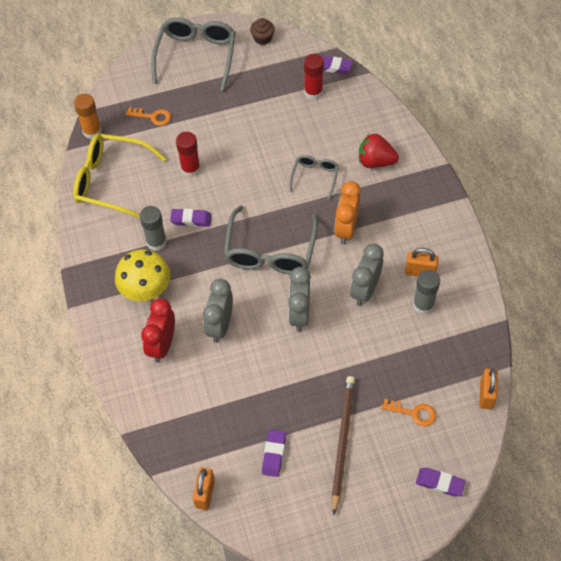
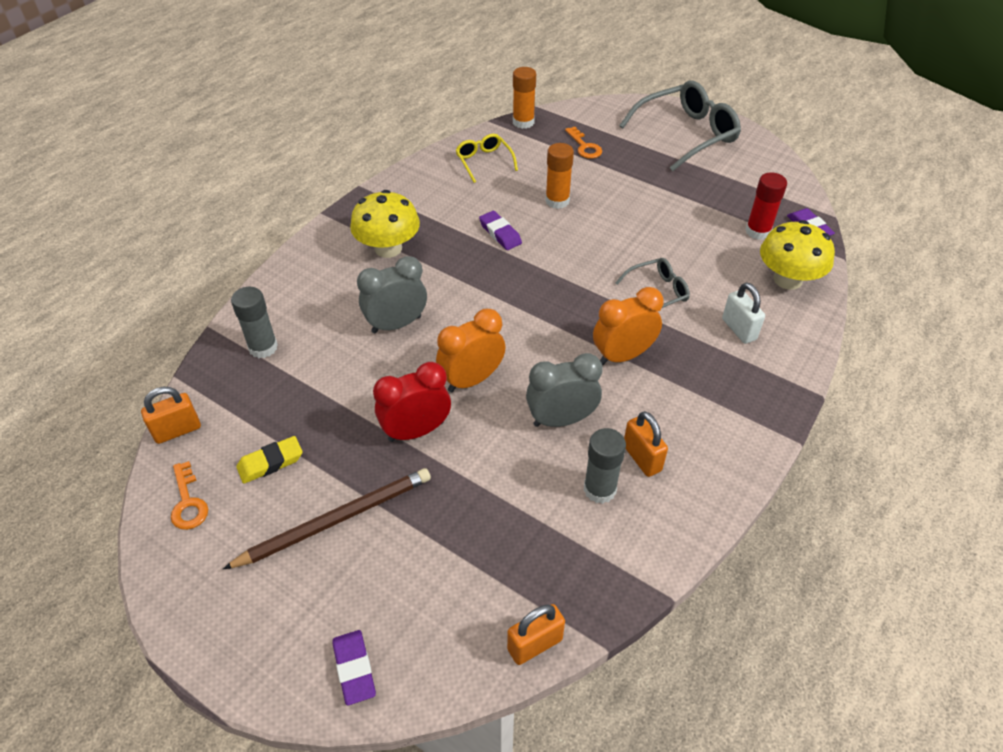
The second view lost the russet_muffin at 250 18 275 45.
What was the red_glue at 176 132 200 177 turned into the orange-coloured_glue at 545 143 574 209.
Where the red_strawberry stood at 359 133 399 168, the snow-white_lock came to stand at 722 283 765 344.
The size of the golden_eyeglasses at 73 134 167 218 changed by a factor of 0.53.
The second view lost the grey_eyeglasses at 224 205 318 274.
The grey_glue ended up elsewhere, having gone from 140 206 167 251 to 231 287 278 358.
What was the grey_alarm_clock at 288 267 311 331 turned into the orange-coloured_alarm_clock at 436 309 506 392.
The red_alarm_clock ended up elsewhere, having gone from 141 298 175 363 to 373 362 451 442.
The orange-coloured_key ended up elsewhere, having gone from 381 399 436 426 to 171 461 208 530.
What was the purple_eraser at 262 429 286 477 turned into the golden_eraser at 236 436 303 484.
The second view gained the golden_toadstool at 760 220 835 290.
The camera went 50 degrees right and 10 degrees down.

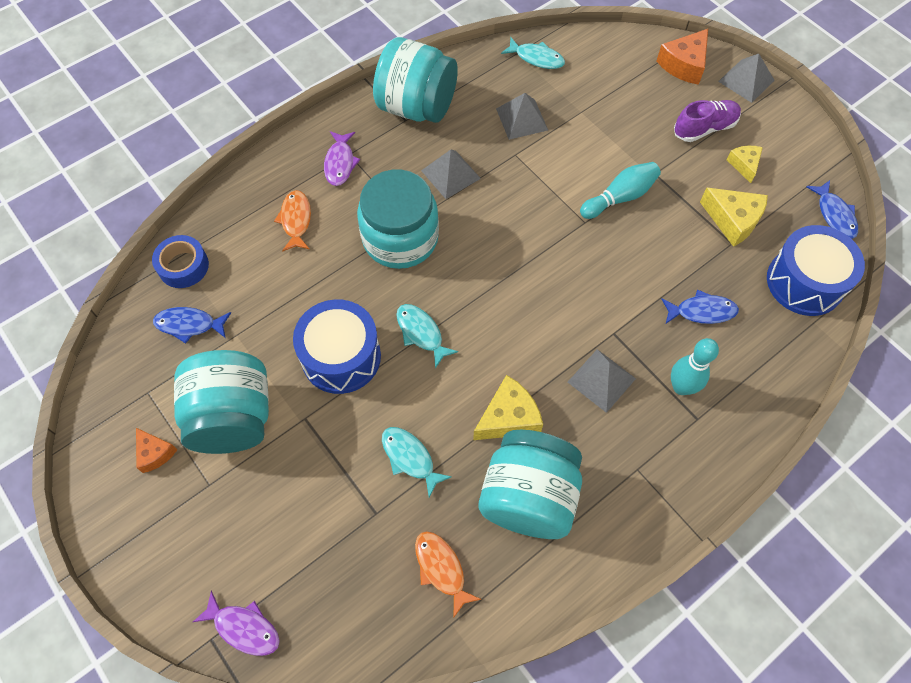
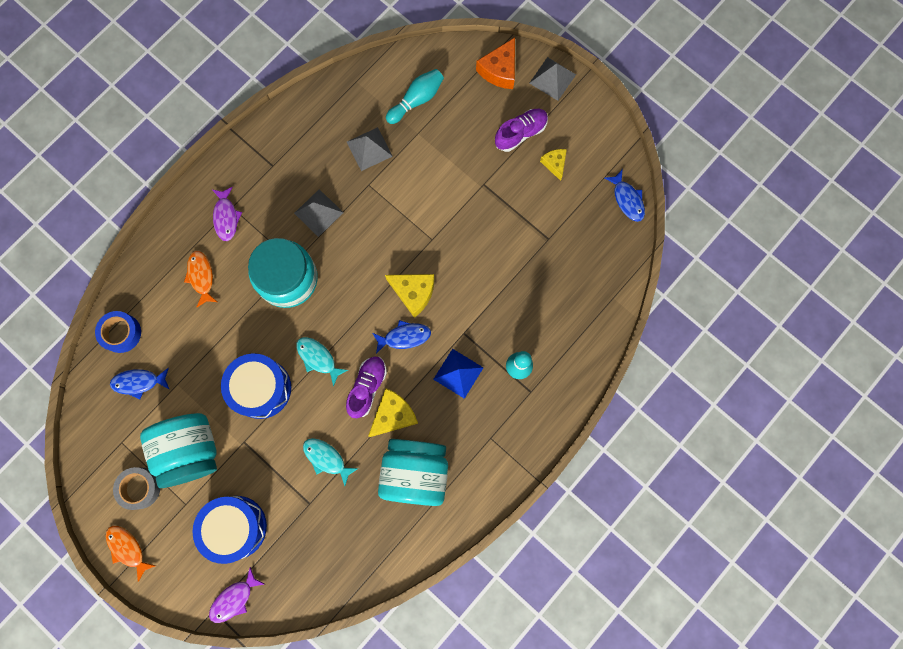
The second view lost the teal_preserve_jar at 373 37 458 123.
The second view lost the teal_fish at 501 38 565 69.
The teal_skittle ended up elsewhere, having gone from 580 162 661 219 to 386 69 444 124.
The golden_cheese ended up elsewhere, having gone from 700 188 768 247 to 385 274 435 318.
The cobalt_snare_drum ended up elsewhere, having gone from 767 225 865 316 to 193 496 267 564.
The cobalt_fish ended up elsewhere, having gone from 661 290 739 324 to 372 320 431 354.
What was the grey_solid_pyramid at 568 349 636 413 turned into the cobalt_solid_pyramid at 433 349 483 399.
Where the orange-coloured_cheese stood at 136 428 177 473, the grey_sticky_tape came to stand at 113 467 160 510.
The orange-coloured_fish ended up elsewhere, having gone from 415 531 482 617 to 106 526 156 582.
The purple_fish at 193 591 280 656 ended up facing another way, 120 degrees clockwise from before.
The second view gained the purple_shoe at 346 357 387 418.
The camera went 10 degrees left and 15 degrees up.

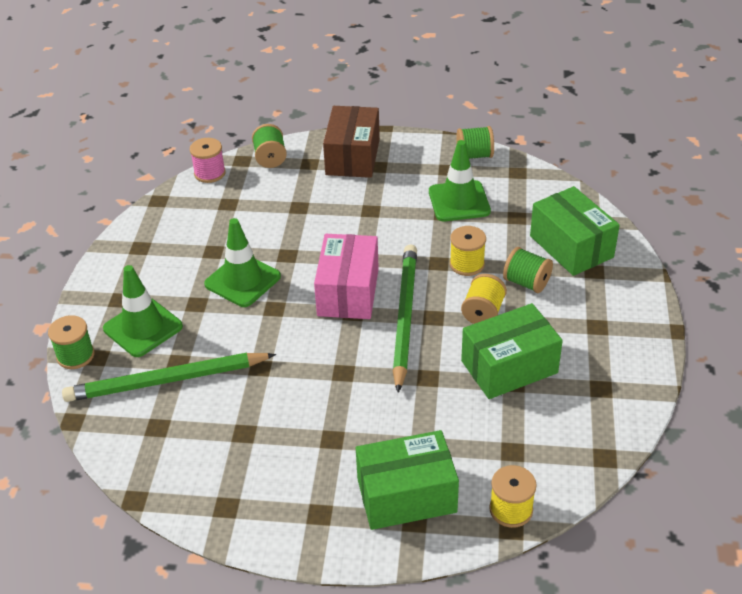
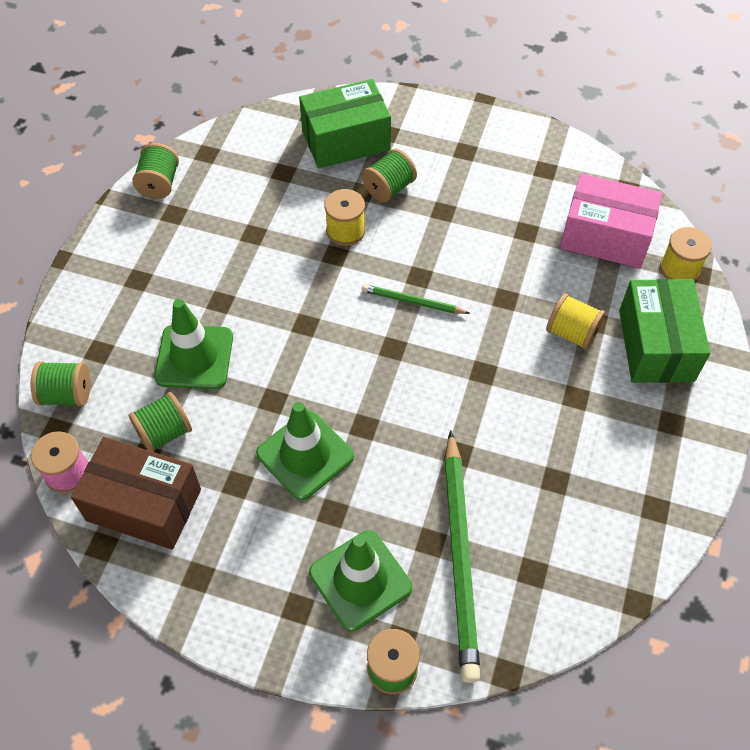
The russet_parcel ended up elsewhere, having gone from 323 106 380 178 to 71 437 201 550.
The emerald_road_cone ended up elsewhere, having gone from 429 140 491 221 to 154 299 233 389.
The pink_parcel ended up elsewhere, having gone from 314 234 379 319 to 560 174 662 268.
The size of the emerald_pencil at 393 244 417 393 changed by a factor of 0.49.
The golden_bobbin ended up elsewhere, having gone from 461 274 507 324 to 546 293 605 350.
The second view lost the emerald_parcel at 461 303 563 399.
The second view gained the emerald_bobbin at 128 392 192 452.
The camera went 80 degrees left and 15 degrees up.

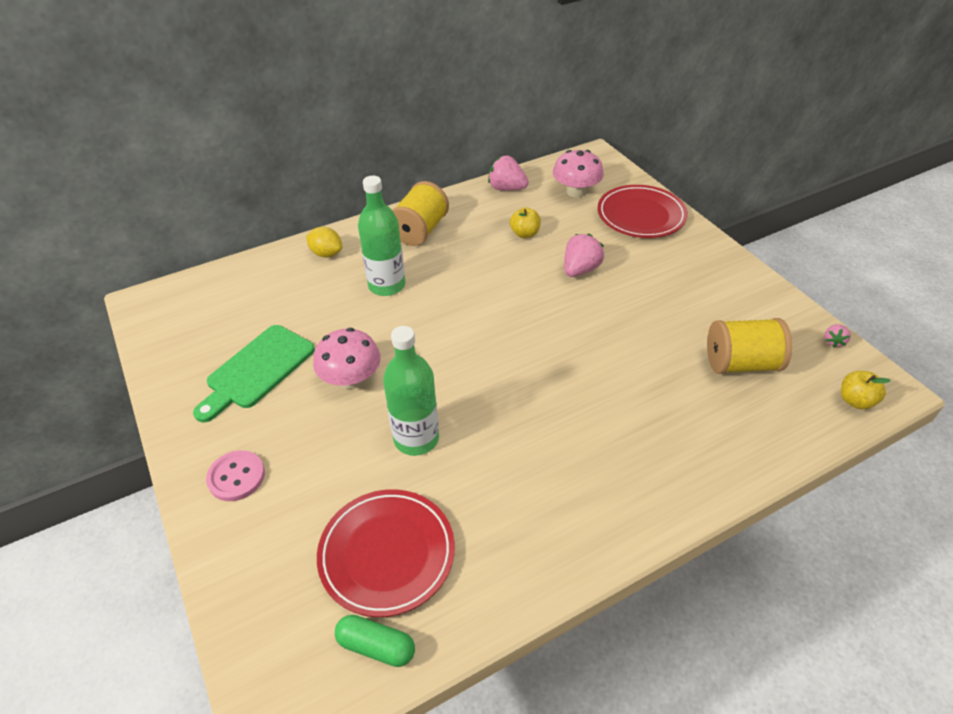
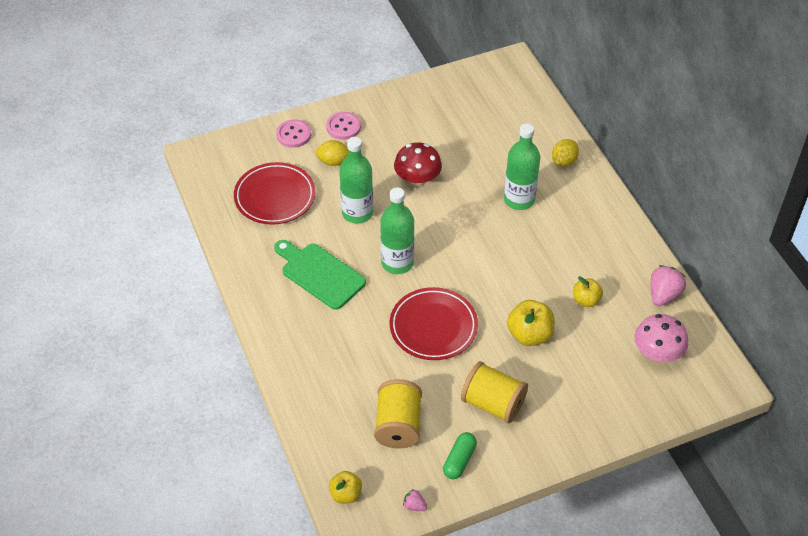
The golden_bobbin ended up elsewhere, having gone from 392 181 449 246 to 461 361 528 423.
The red_plate ended up elsewhere, having gone from 597 185 688 238 to 390 287 478 360.
Where the pink_strawberry stood at 564 234 604 277, the golden_toy_apple came to stand at 507 300 555 346.
The emerald_bread_board ended up elsewhere, having gone from 193 325 315 422 to 274 240 366 310.
What was the pink_toadstool at 313 328 381 389 turned into the red_toadstool at 394 142 442 186.
The emerald_pill ended up elsewhere, having gone from 335 615 415 667 to 443 432 477 479.
The second view gained the pink_sewing_button at 276 119 311 148.
The second view gained the golden_toy_lemon at 315 140 349 166.
The second view gained the emerald_bottle at 380 187 414 274.
The camera went 95 degrees right and 5 degrees up.

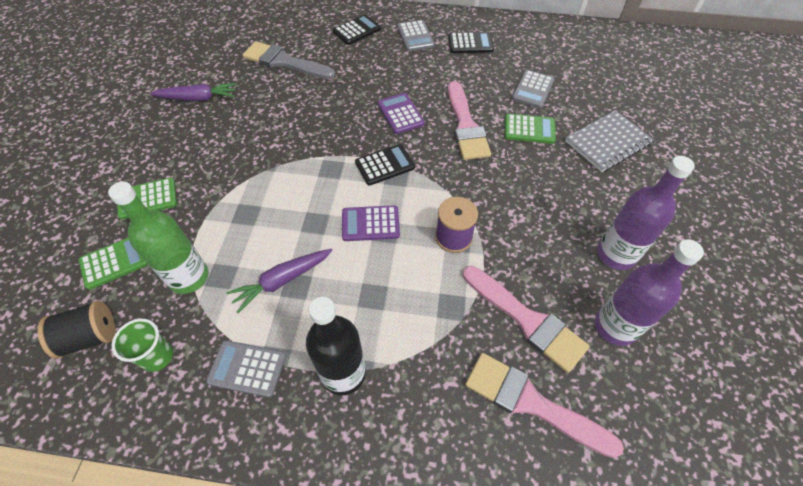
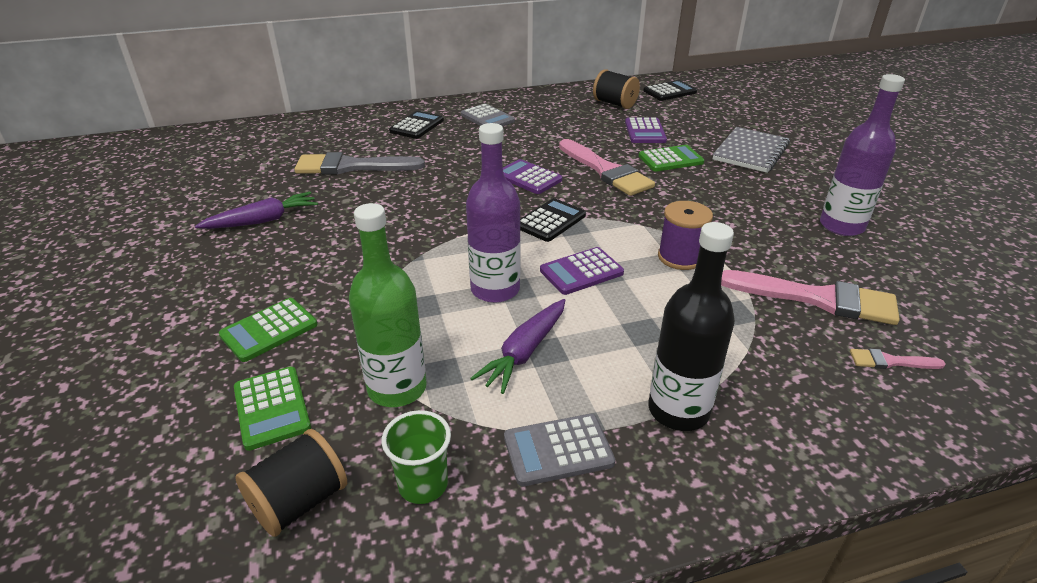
The black_pocket_calculator ended up elsewhere, having gone from 448 32 494 53 to 643 80 697 101.
What was the grey_pocket_calculator at 512 70 554 108 turned into the purple_pocket_calculator at 625 118 667 143.
The emerald_pocket_calculator at 79 237 148 290 ended up facing another way, 120 degrees clockwise from before.
The purple_bottle ended up elsewhere, having gone from 595 239 704 346 to 466 123 521 303.
The size of the pink_brush at 465 353 624 458 changed by a factor of 0.47.
The second view gained the black_bobbin at 593 69 640 109.
The camera went 25 degrees left and 20 degrees down.

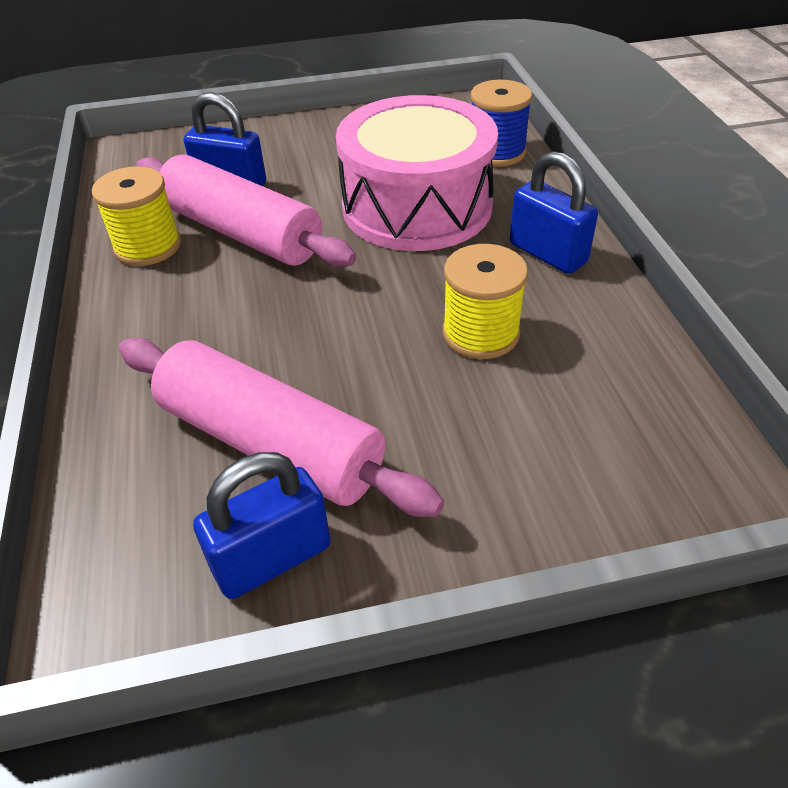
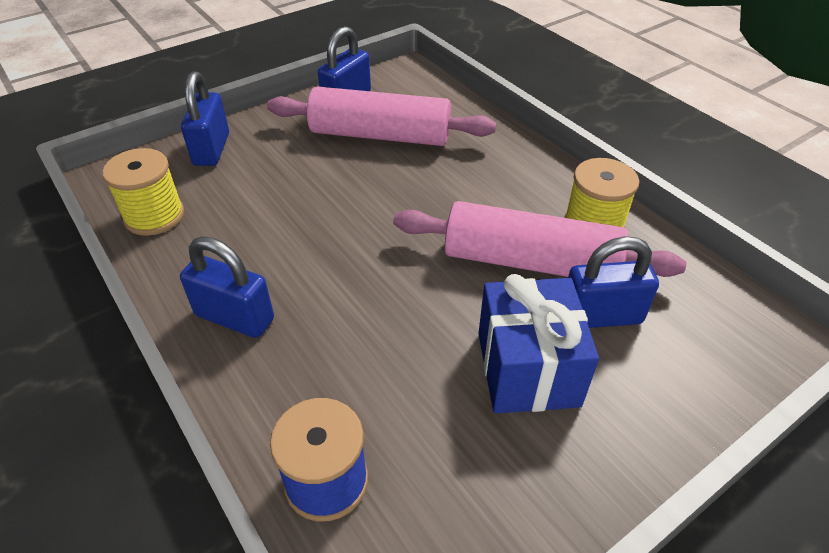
The second view lost the pink_snare_drum at 336 95 498 251.
The golden_bobbin ended up elsewhere, having gone from 443 244 528 359 to 102 148 184 236.
The second view gained the cobalt_lock at 181 71 229 166.
The second view gained the cobalt_present at 478 274 599 414.
The camera went 155 degrees right and 0 degrees up.

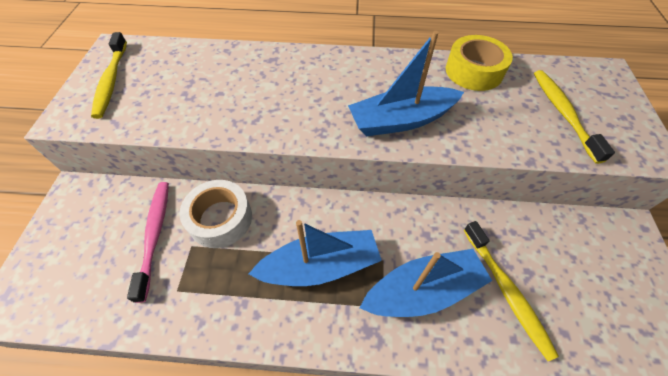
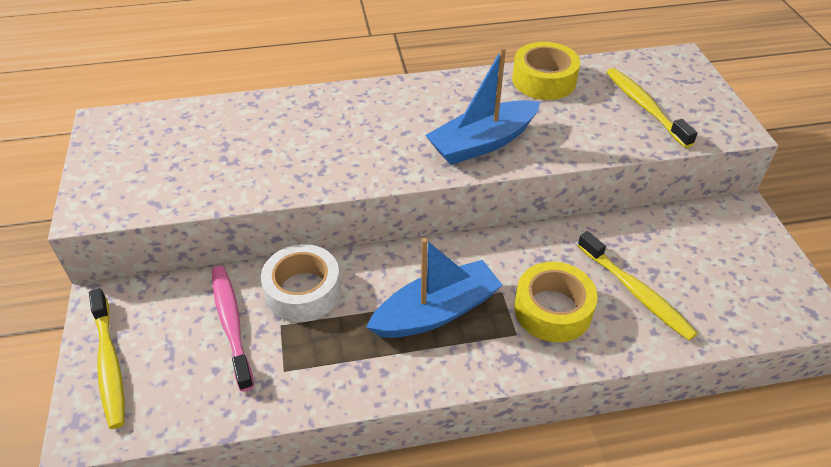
The golden_toothbrush ended up elsewhere, having gone from 91 32 127 119 to 89 288 125 429.
Where the cobalt_boat stood at 360 249 492 317, the golden_sticky_tape came to stand at 514 262 597 342.
The camera went 15 degrees left and 10 degrees down.

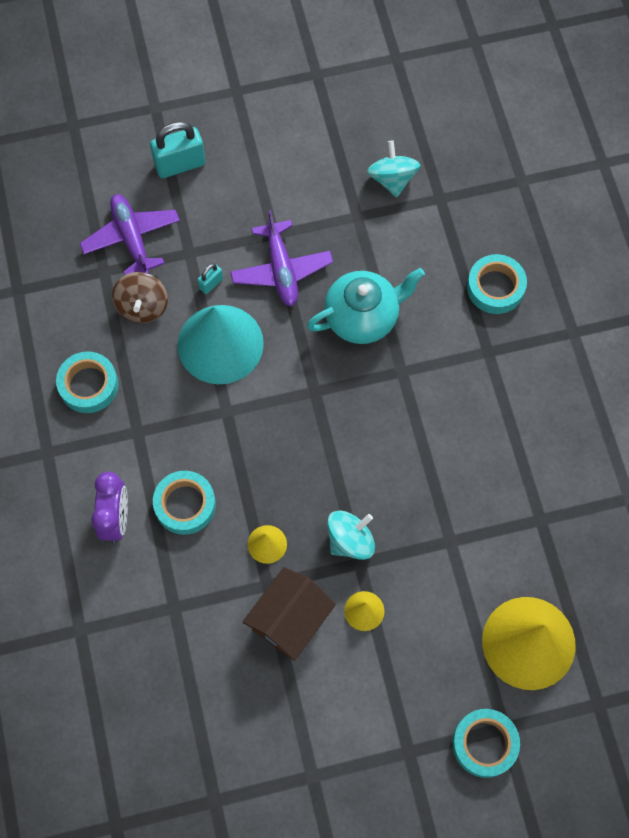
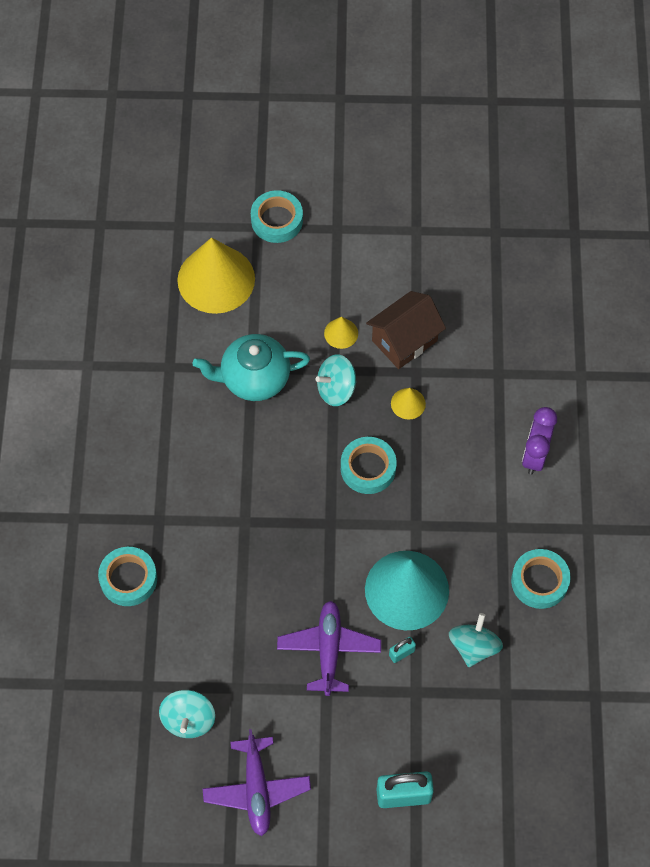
The purple_aeroplane ended up elsewhere, having gone from 80 194 180 275 to 203 729 311 836.
The teal_teapot ended up elsewhere, having gone from 307 268 425 344 to 193 334 310 401.
What was the russet_spinning_top at 112 272 168 323 turned into the teal_spinning_top at 449 613 503 667.
The teal_sticky_tape ended up elsewhere, having gone from 153 471 216 535 to 341 437 397 494.
The camera went 165 degrees left and 5 degrees down.

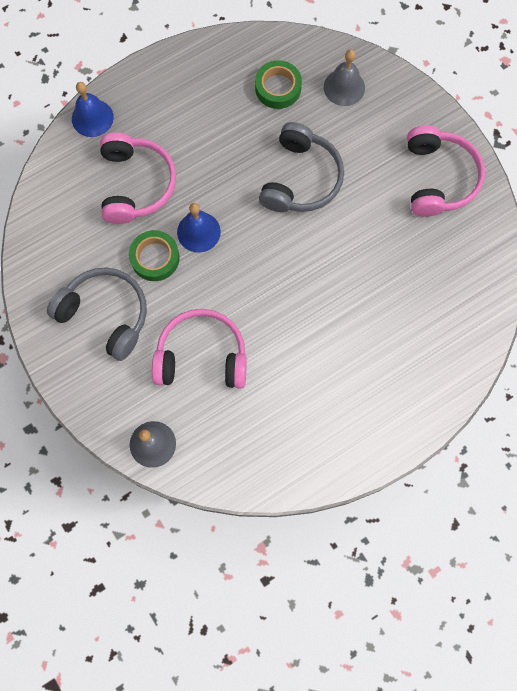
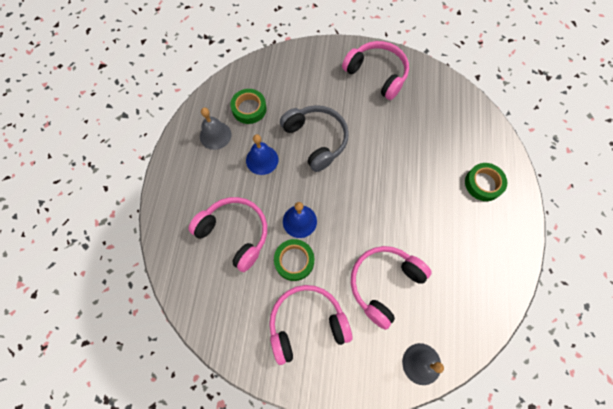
The grey_hand_bell ended up elsewhere, having gone from 324 49 365 106 to 200 108 231 150.
The cobalt_hand_bell ended up elsewhere, having gone from 72 82 114 137 to 246 134 279 175.
What was the grey_headphones at 47 267 147 361 turned into the pink_headphones at 269 285 352 365.
The second view gained the emerald_sticky_tape at 465 163 507 201.
The camera went 50 degrees left and 5 degrees down.

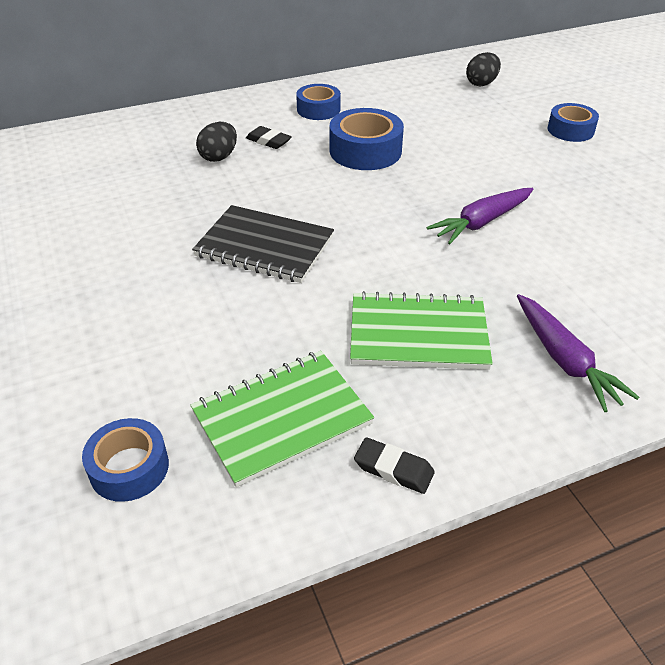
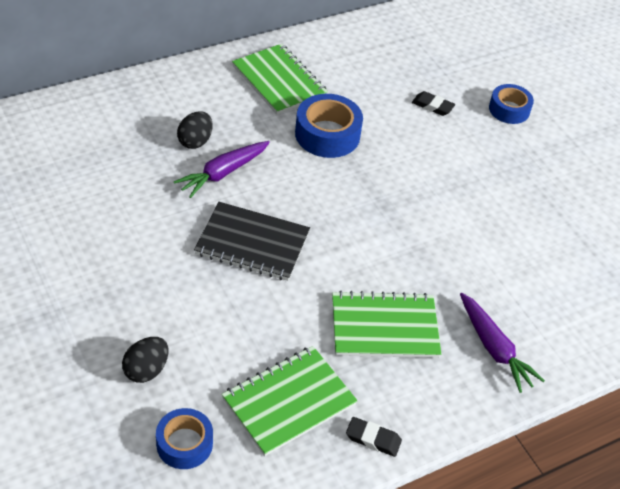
The black_toy_egg ended up elsewhere, having gone from 466 52 501 86 to 122 337 168 383.
Where the cobalt_sticky_tape stood at 296 84 341 120, the emerald_notebook came to stand at 232 44 328 115.
The black_eraser ended up elsewhere, having gone from 246 126 292 149 to 412 91 455 116.
The purple_carrot ended up elsewhere, having gone from 426 188 534 244 to 174 141 270 198.
The camera went 10 degrees left and 5 degrees up.

